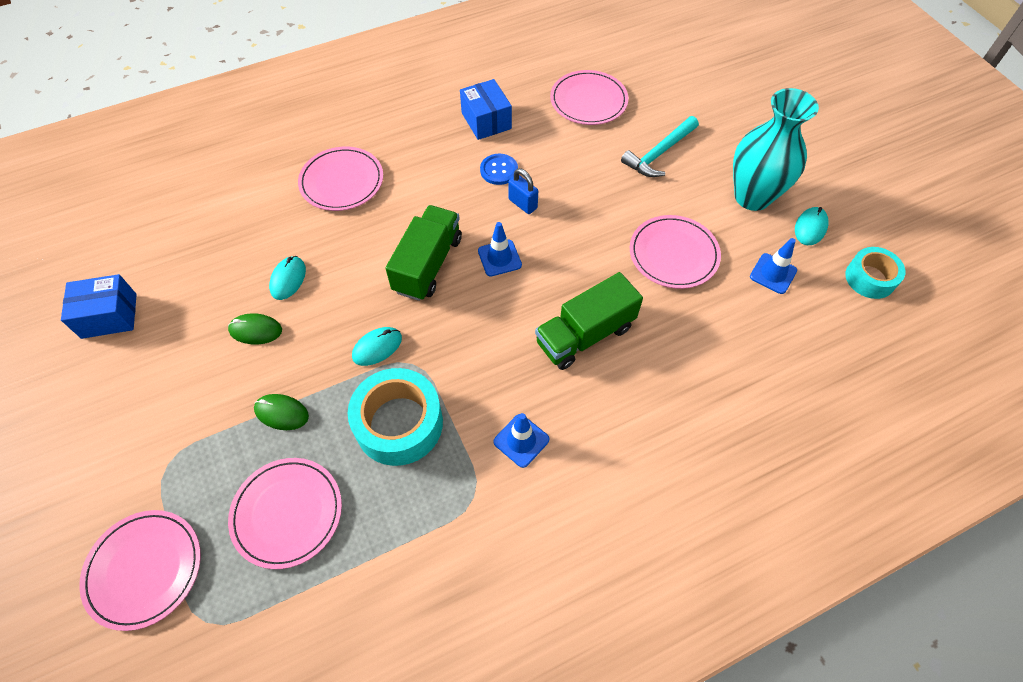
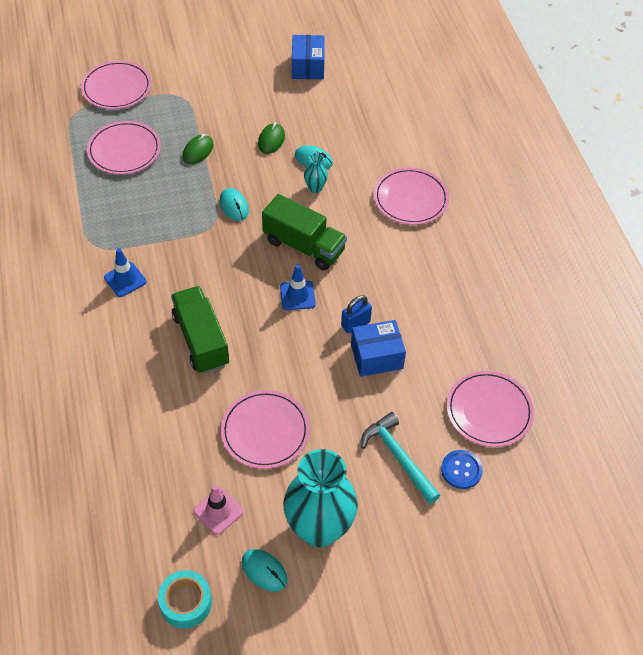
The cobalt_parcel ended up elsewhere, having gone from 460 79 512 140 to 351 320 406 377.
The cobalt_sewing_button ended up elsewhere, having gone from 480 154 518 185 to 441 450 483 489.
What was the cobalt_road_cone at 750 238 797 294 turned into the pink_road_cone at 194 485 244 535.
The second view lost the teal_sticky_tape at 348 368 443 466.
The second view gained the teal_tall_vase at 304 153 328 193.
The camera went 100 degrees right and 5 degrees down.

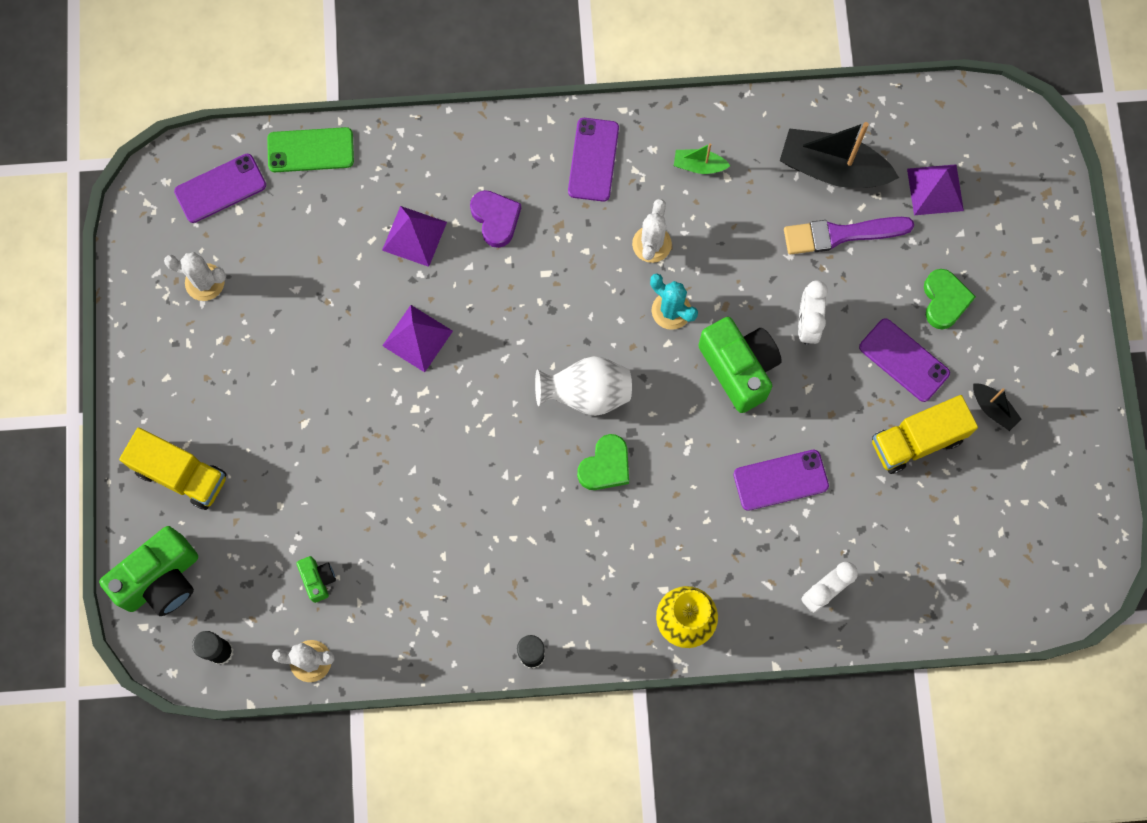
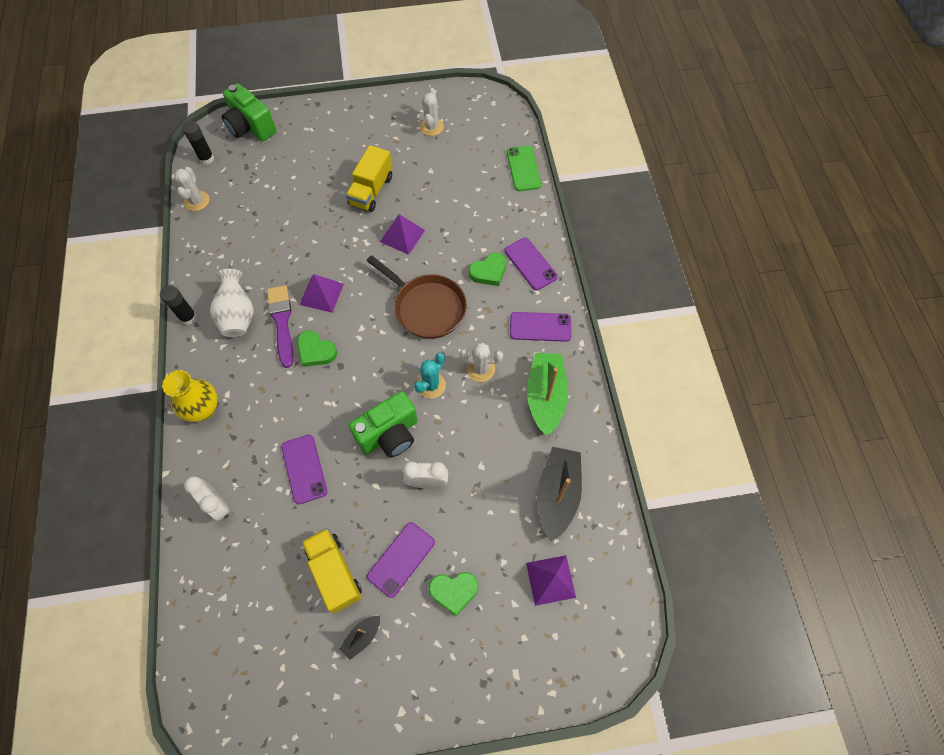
The size of the emerald_boat at 674 143 730 174 changed by a factor of 2.09.
The purple_mobile_phone ended up elsewhere, having gone from 174 154 266 223 to 504 238 558 290.
What was the purple_love_heart at 470 190 521 248 turned into the emerald_love_heart at 469 252 506 286.
The purple_solid_pyramid ended up elsewhere, having gone from 382 206 447 267 to 300 274 344 313.
The purple_brush ended up elsewhere, having gone from 784 217 914 255 to 267 285 293 368.
The snow-white_tall_vase ended up elsewhere, having gone from 535 356 632 416 to 210 269 254 337.
The golden_truck ended up elsewhere, having gone from 119 428 226 510 to 346 145 392 212.
The second view lost the emerald_photo_camera at 296 556 336 603.
The second view gained the russet_skillet at 367 255 467 339.
The camera went 85 degrees right and 10 degrees down.

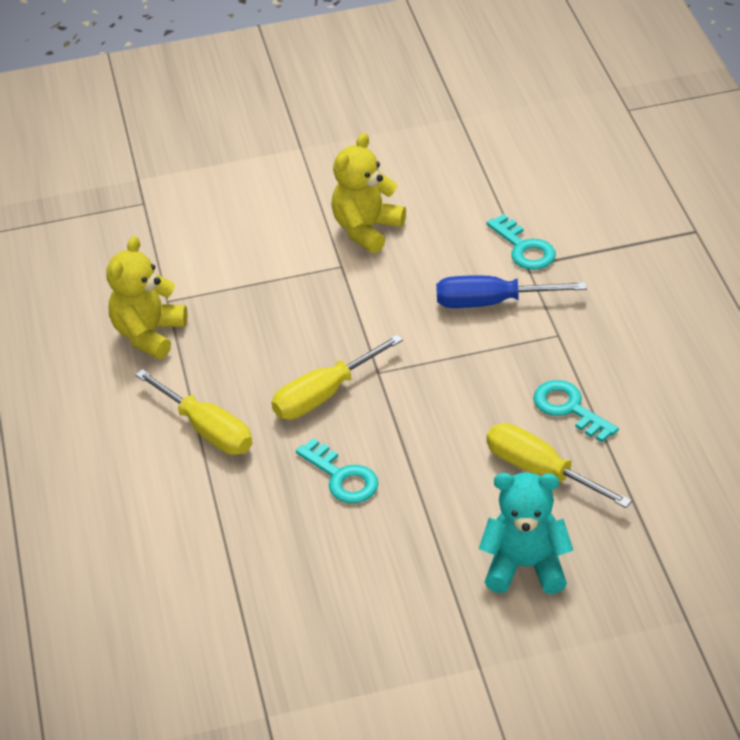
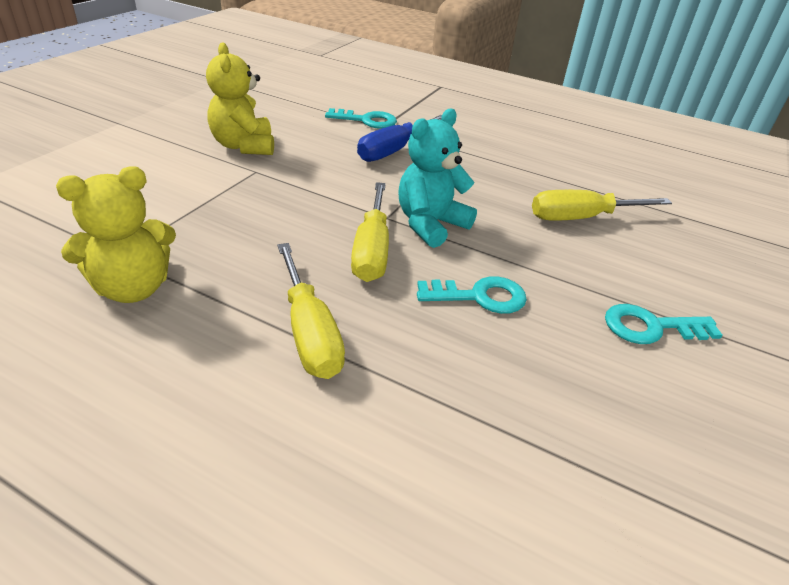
The golden_stuffed_bear at 107 236 188 359 ended up facing another way, 90 degrees counterclockwise from before.
The golden_screwdriver at 135 369 252 455 ended up facing another way, 75 degrees clockwise from before.
The teal_key ended up elsewhere, having gone from 533 380 619 442 to 605 304 722 344.
The teal_stuffed_bear ended up elsewhere, having gone from 479 472 573 594 to 398 109 477 248.
The camera went 55 degrees left and 5 degrees down.

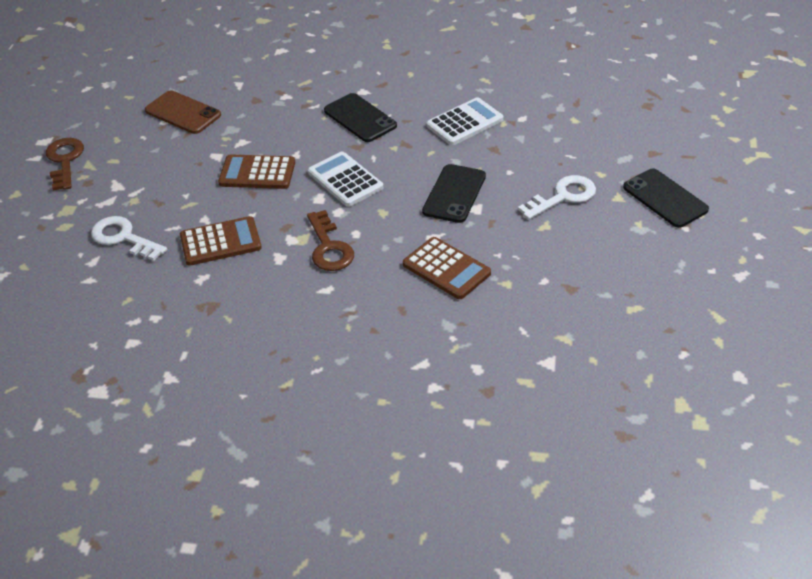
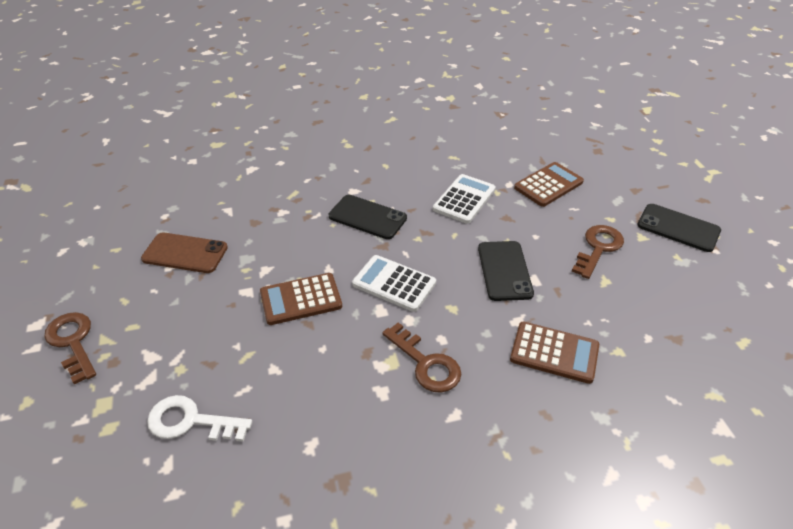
What was the snow-white_key at 518 175 596 220 turned into the russet_key at 572 225 624 279.
The russet_pocket_calculator ended up elsewhere, having gone from 180 216 262 266 to 514 162 584 207.
The camera went 25 degrees left and 0 degrees up.

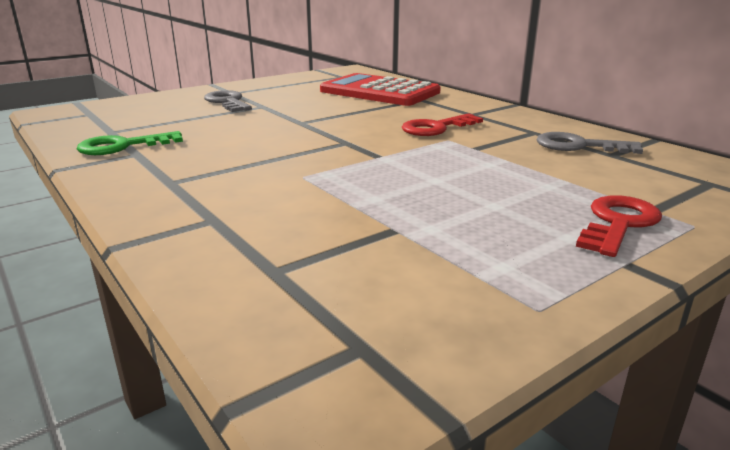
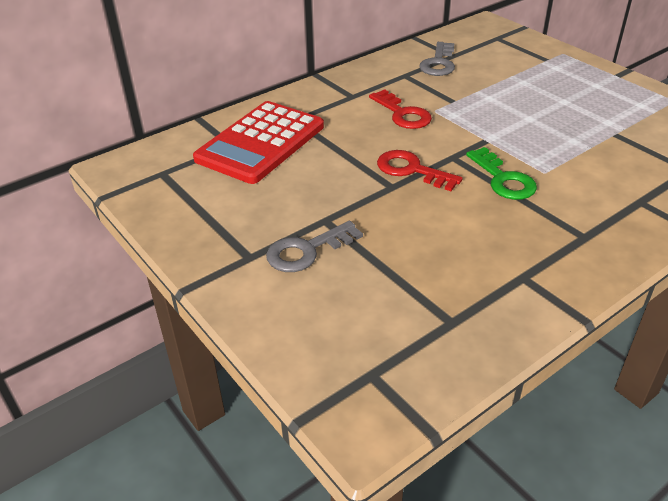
The emerald_key ended up elsewhere, having gone from 77 131 183 155 to 466 147 537 200.
The red_key ended up elsewhere, having gone from 576 195 662 257 to 377 150 463 191.
The camera went 90 degrees left and 15 degrees up.

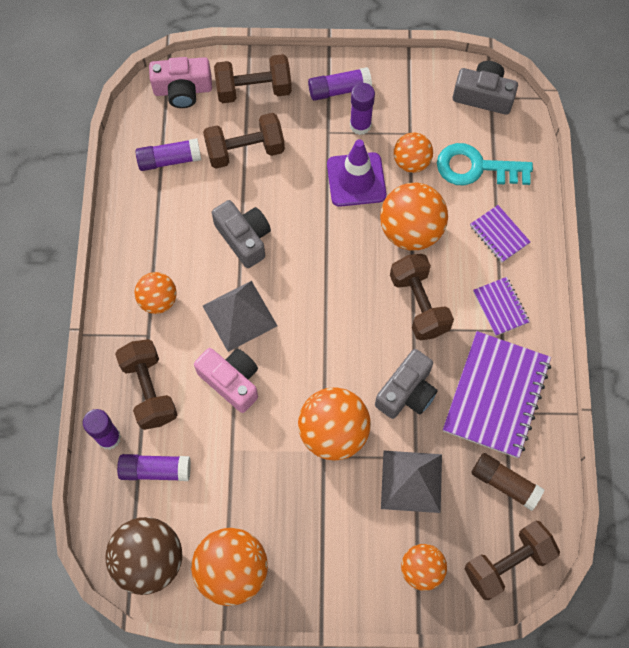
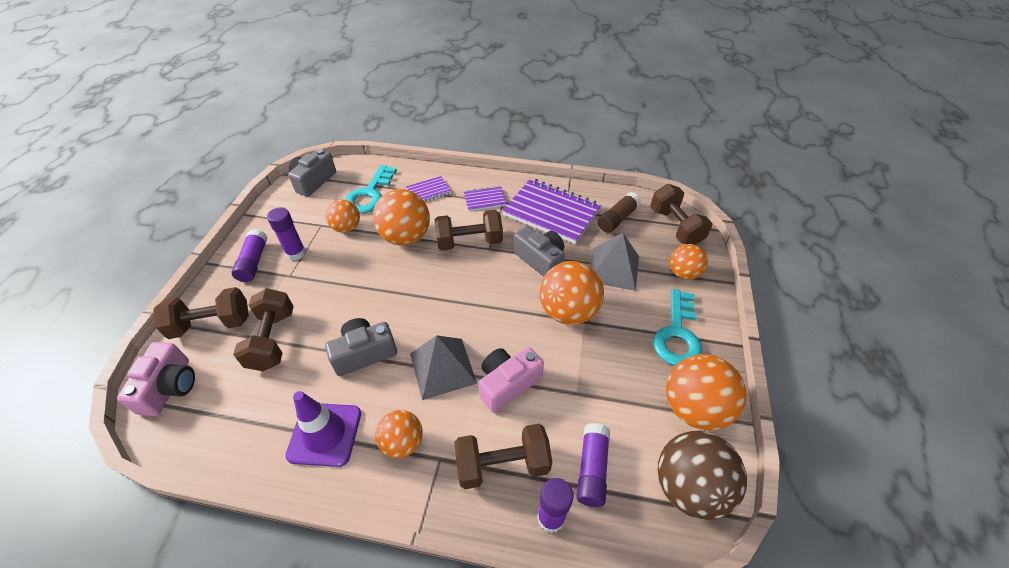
The russet_hand_weight at 214 54 292 103 ended up facing another way, 75 degrees clockwise from before.
The second view lost the purple_glue at 136 138 201 171.
The purple_road_cone ended up elsewhere, having gone from 327 139 386 207 to 285 391 361 467.
The second view gained the teal_key at 653 289 702 366.
The camera went 80 degrees left and 20 degrees down.

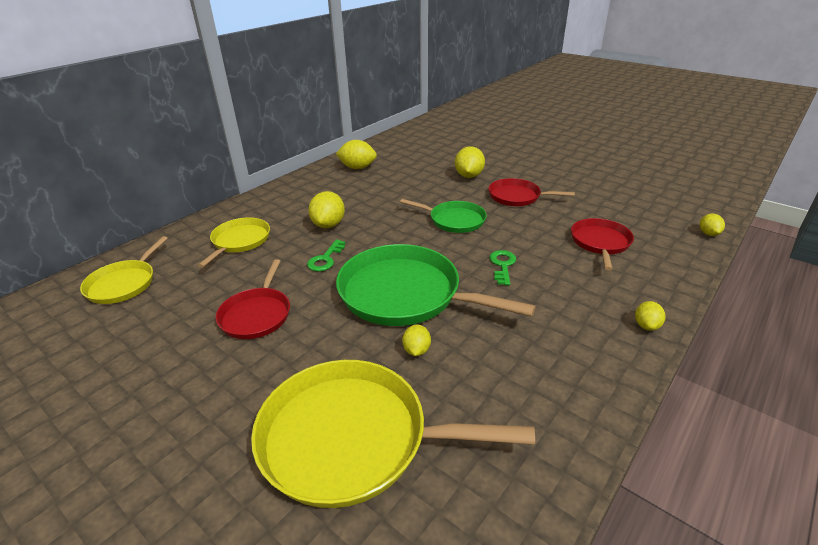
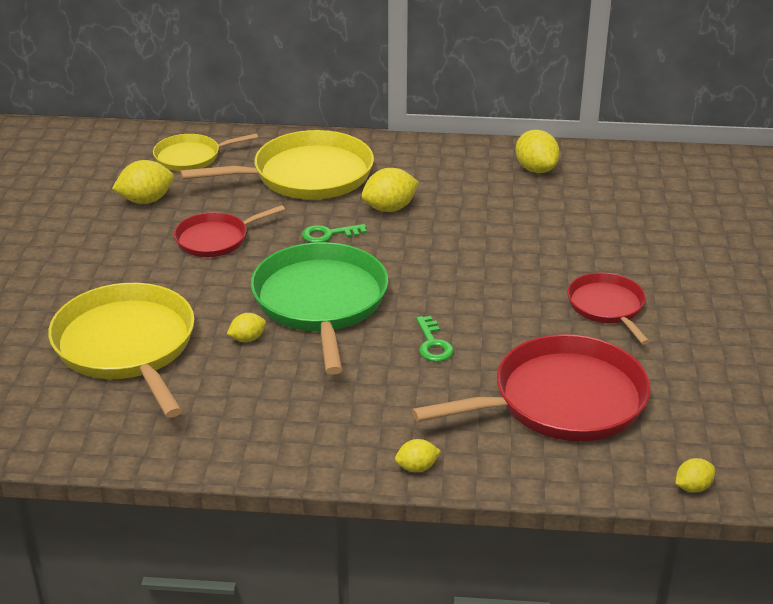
The golden_toy_lemon ended up elsewhere, having gone from 455 146 485 178 to 112 160 174 204.
The second view lost the emerald_skillet at 400 199 487 233.
The size of the golden_skillet at 198 217 270 268 changed by a factor of 1.78.
The size of the red_skillet at 571 218 634 271 changed by a factor of 1.78.
The emerald_key at 489 250 516 285 ended up facing another way, 105 degrees clockwise from before.
The camera went 55 degrees right and 0 degrees up.

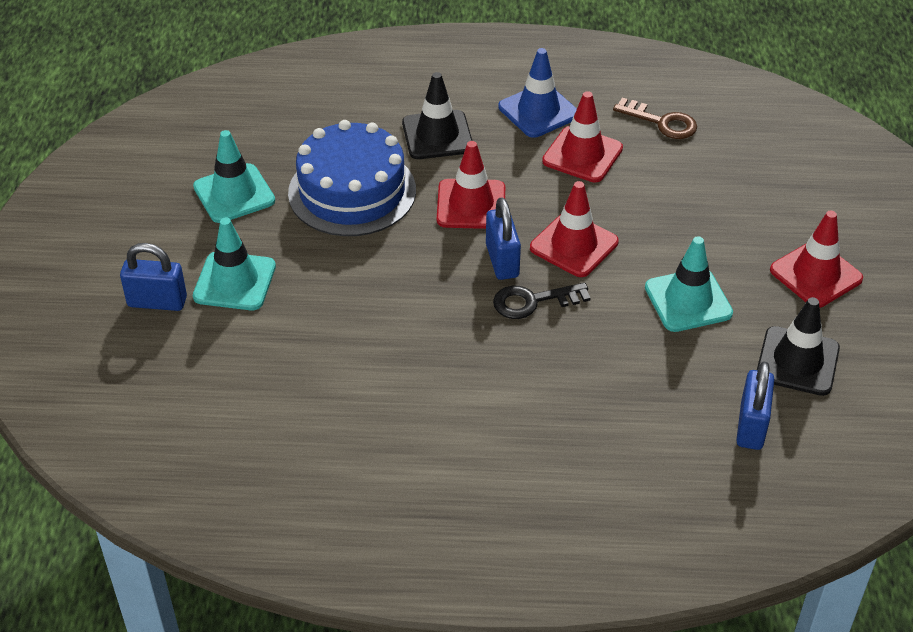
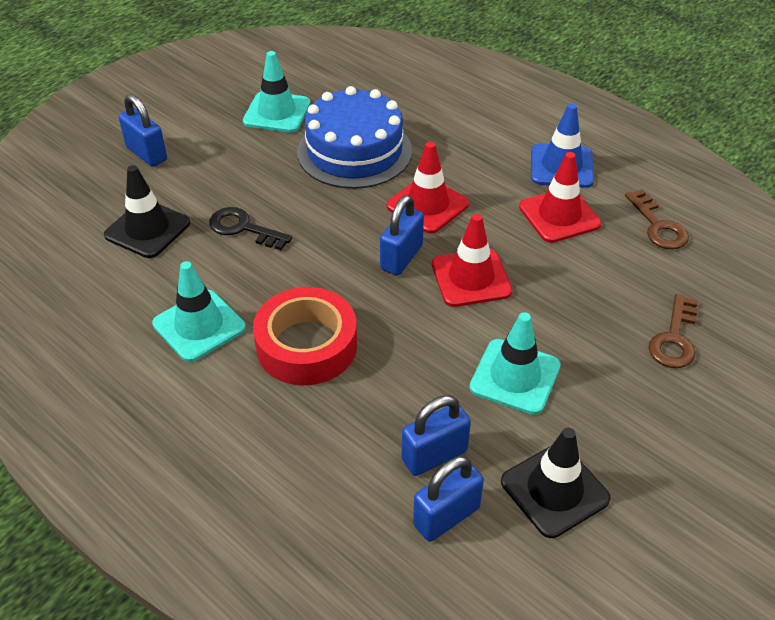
The black_road_cone ended up elsewhere, having gone from 402 72 472 159 to 104 165 190 258.
The second view lost the red_road_cone at 770 211 863 308.
The teal_road_cone ended up elsewhere, having gone from 193 217 276 310 to 152 261 246 362.
The black_key ended up elsewhere, having gone from 493 283 591 319 to 209 207 292 250.
The second view gained the red_sticky_tape at 253 287 357 385.
The second view gained the russet_key at 648 294 698 368.
The second view gained the cobalt_lock at 402 395 471 476.
The camera went 40 degrees right and 0 degrees up.

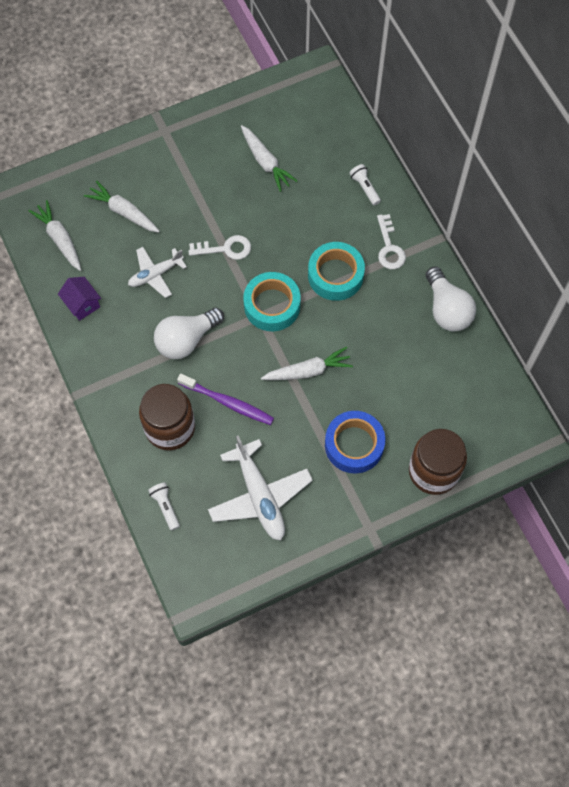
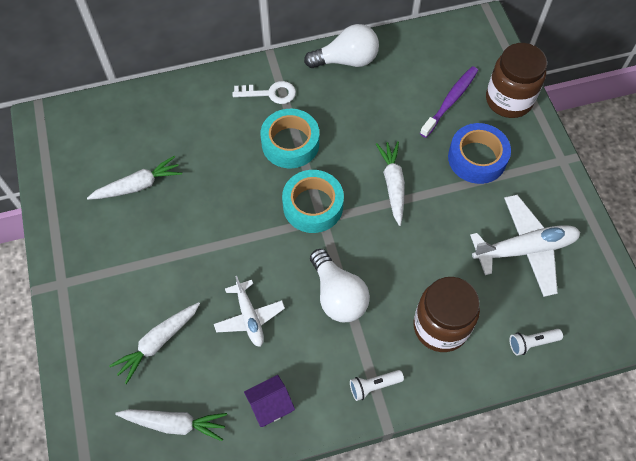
The snow-white_torch ended up elsewhere, having gone from 349 164 381 206 to 350 370 404 401.
The snow-white_carrot at 28 200 81 271 ended up facing another way, 150 degrees counterclockwise from before.
The second view lost the snow-white_key at 188 235 251 260.
The purple_toothbrush ended up elsewhere, having gone from 177 374 274 425 to 420 66 478 138.
The camera went 80 degrees left and 5 degrees down.

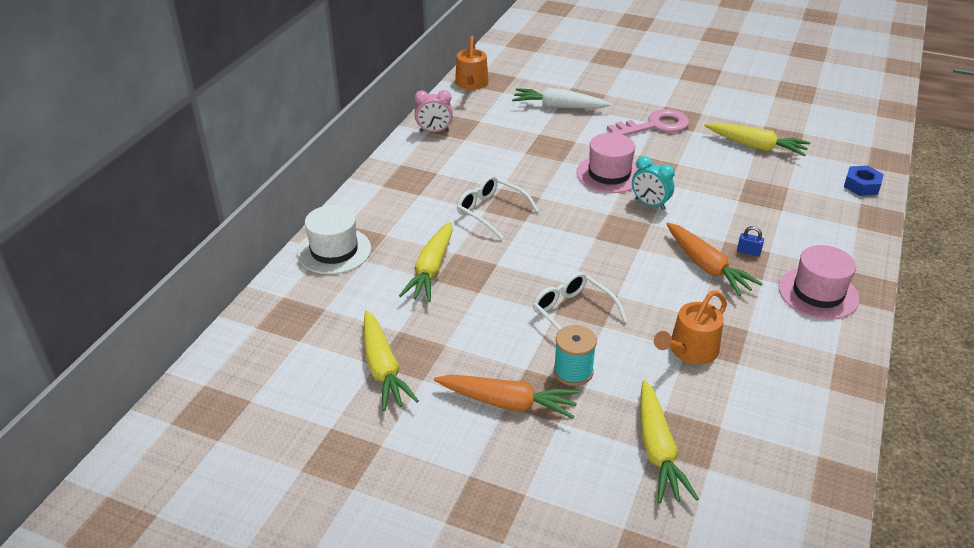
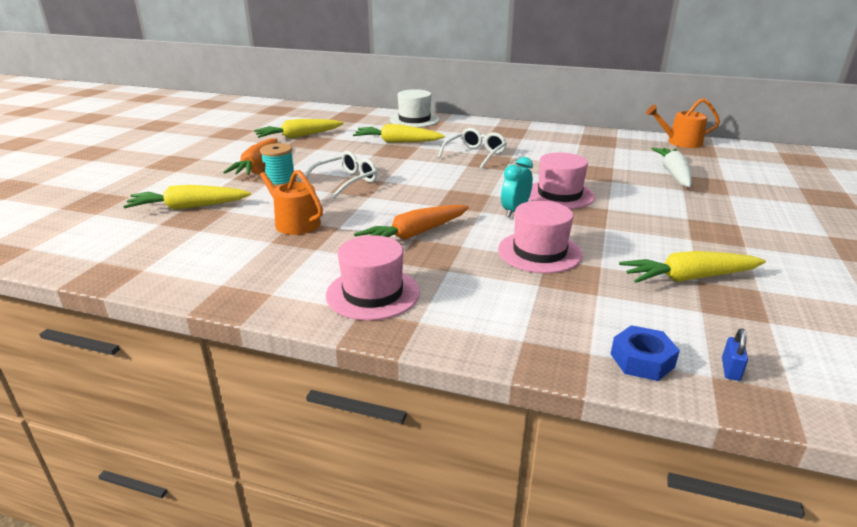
The second view lost the pink_alarm_clock at 415 90 453 132.
The second view lost the pink_key at 607 109 689 136.
The golden_carrot at 704 122 810 156 ended up facing another way, 60 degrees clockwise from before.
The cobalt_lock ended up elsewhere, having gone from 737 226 764 257 to 722 328 748 381.
The second view gained the pink_top_hat at 498 201 582 273.
The camera went 85 degrees right and 10 degrees down.

